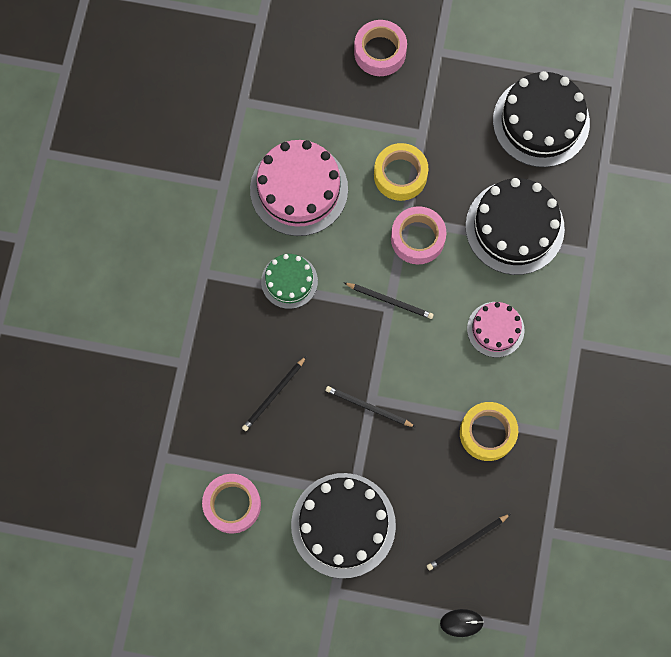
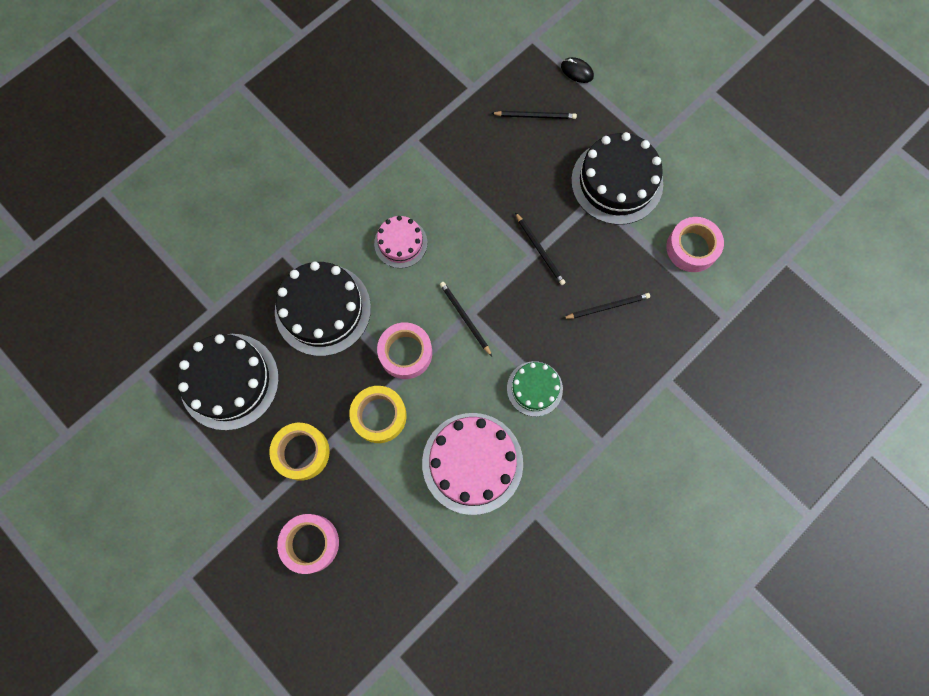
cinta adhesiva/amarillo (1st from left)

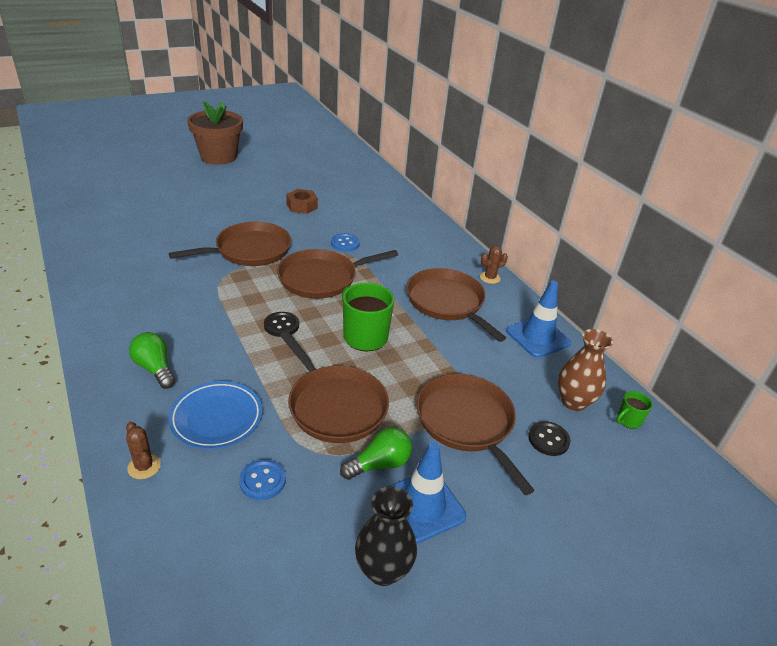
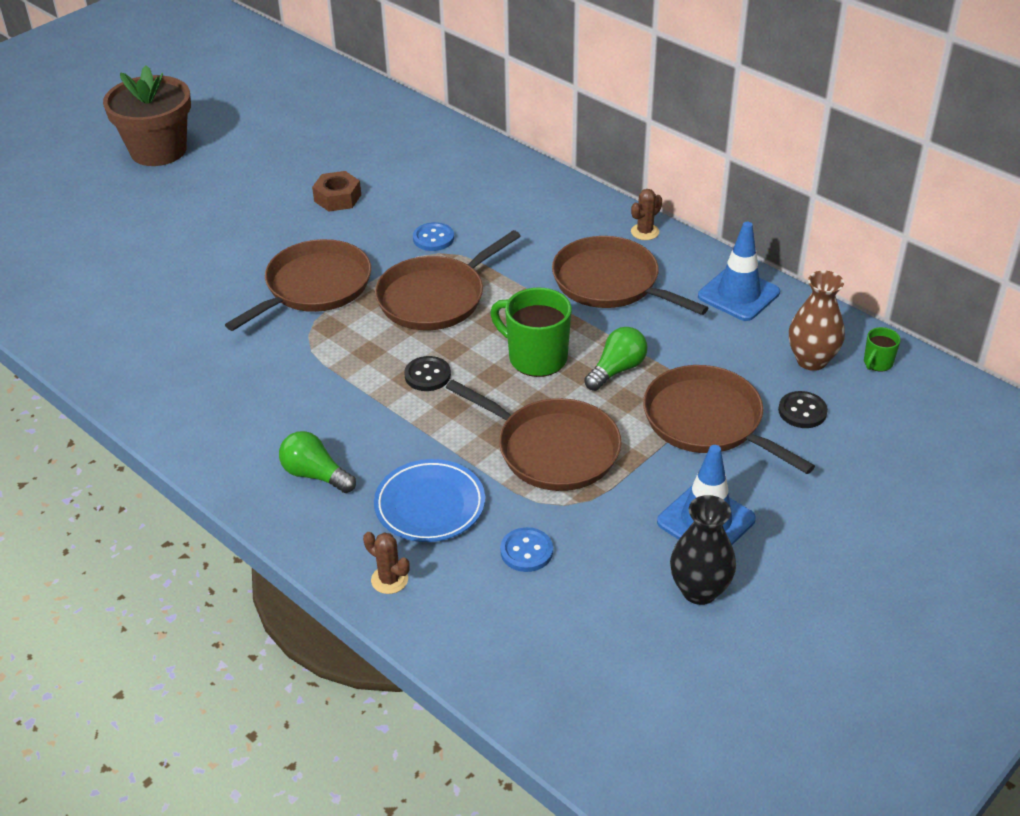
bombilla/verde (2nd from left)

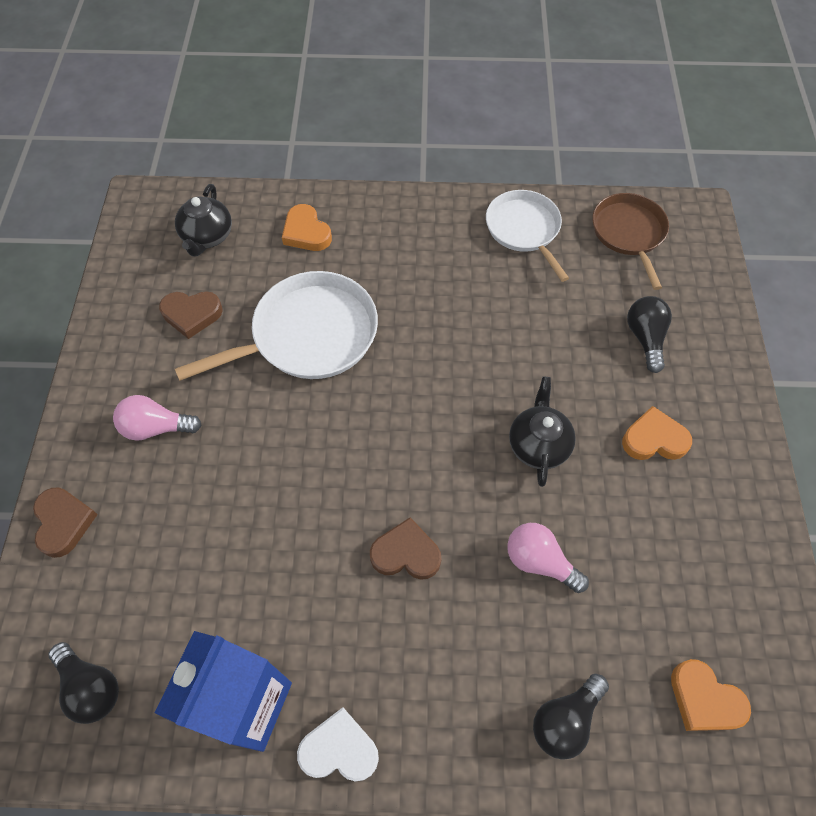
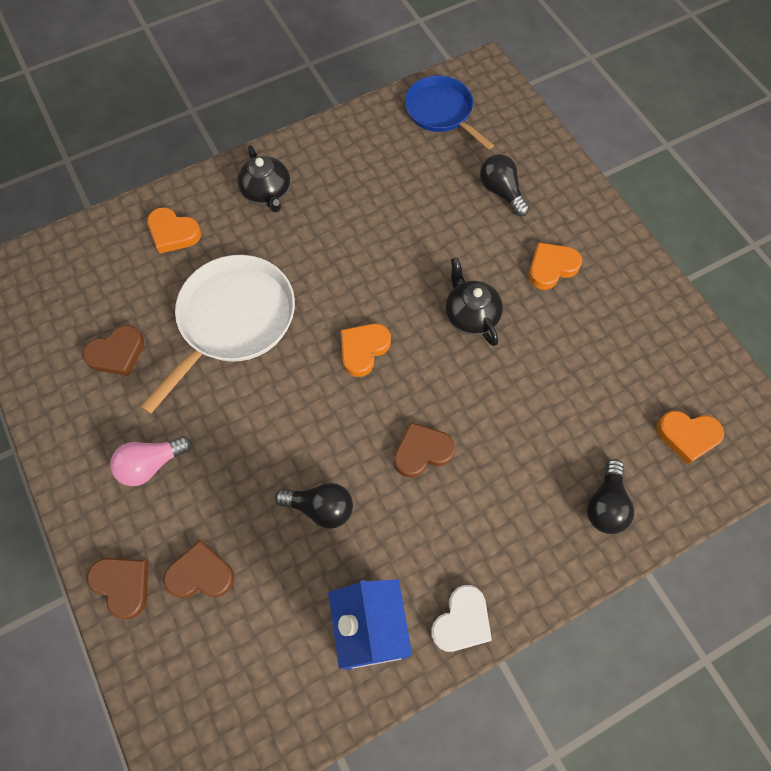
corazón/marrón (3rd from left)
tetera/negro (1st from left)
bombilla/negro (1st from left)
corazón/naranja (2nd from left)
sartén/azul
corazón/blanco
sartén/blanco (2nd from left in the first image)
bombilla/rosa (2nd from left in the first image)

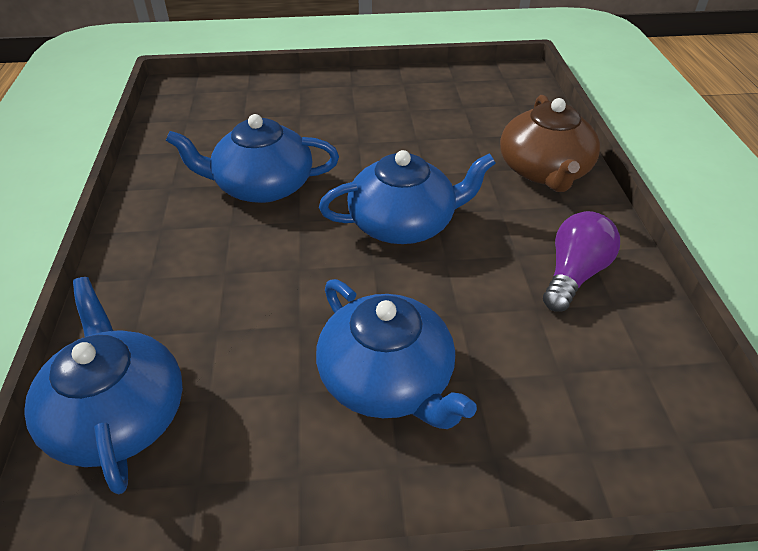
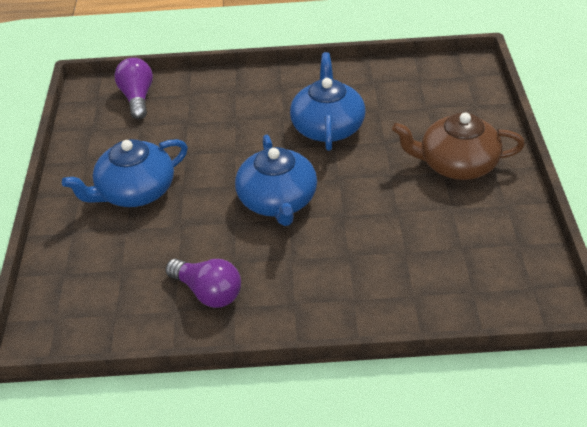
bombilla/morado (1st from left)
tetera/marrón

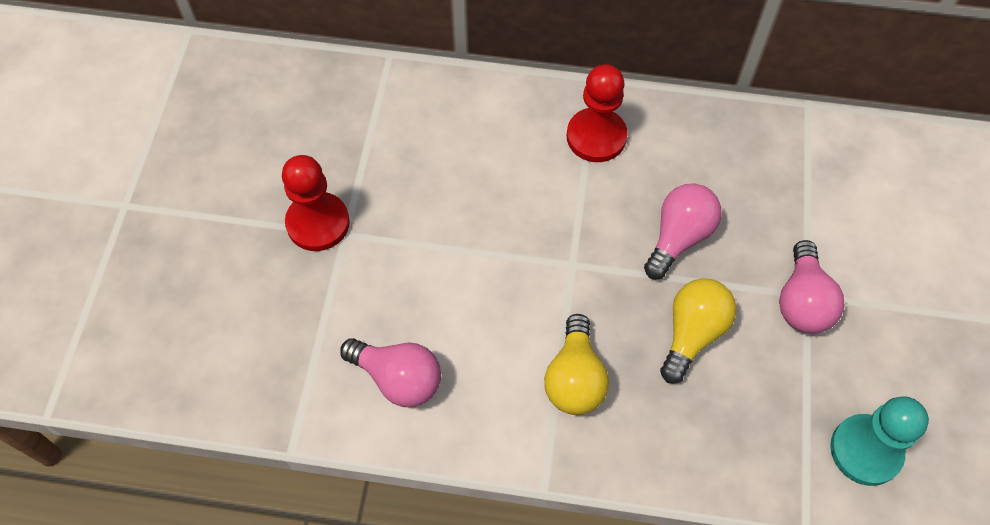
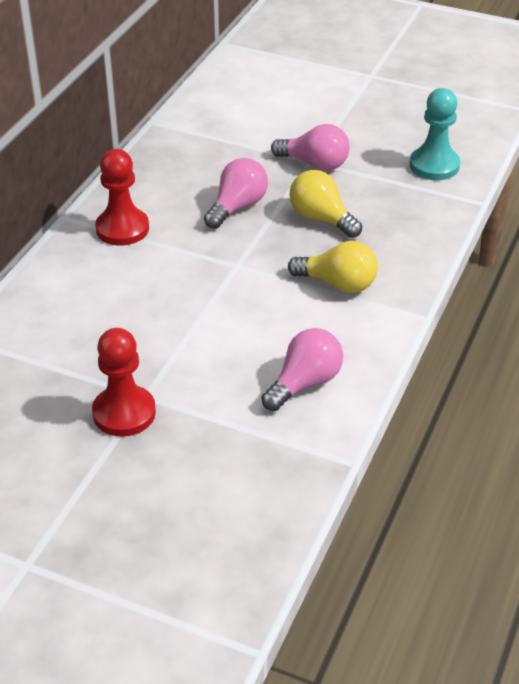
bombilla/rosa (1st from left)

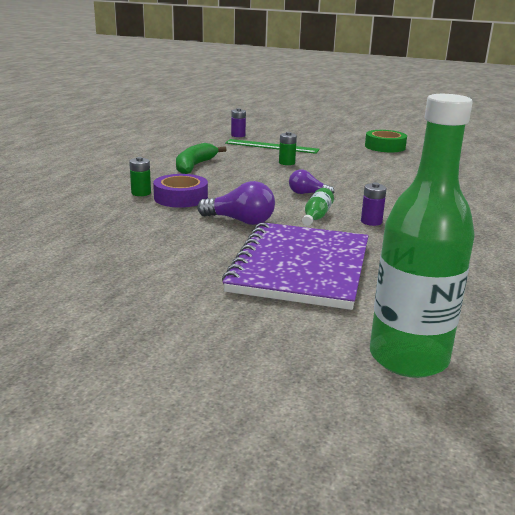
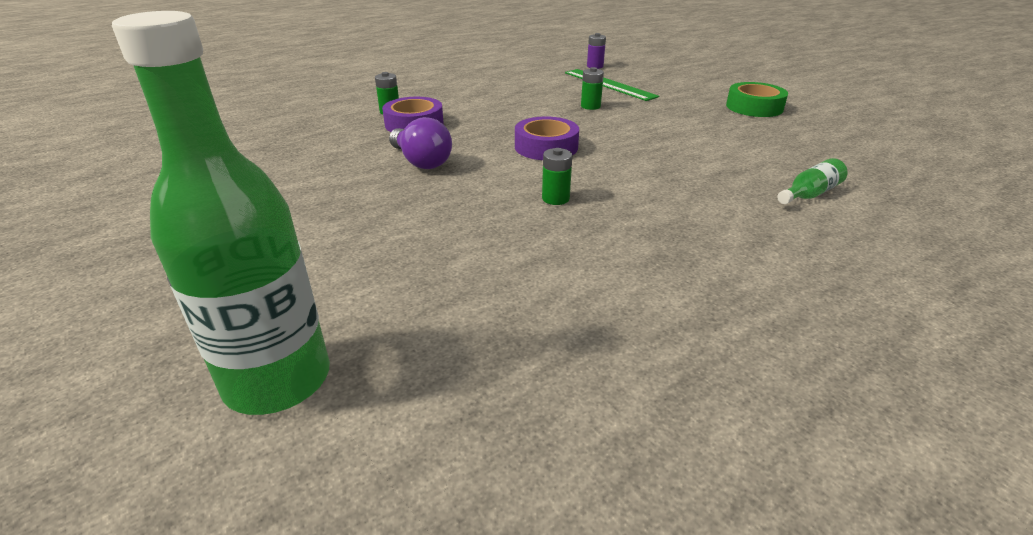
cinta adhesiva/morado (2nd from left)
pila/verde (2nd from left)
botella/verde (2nd from left)
plátano/verde
cuaderno/morado

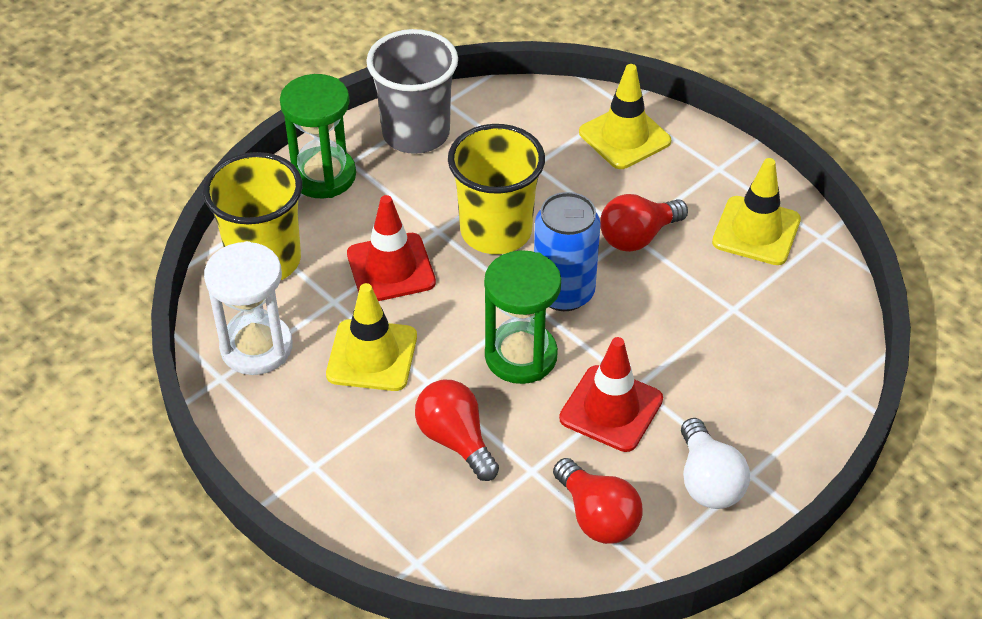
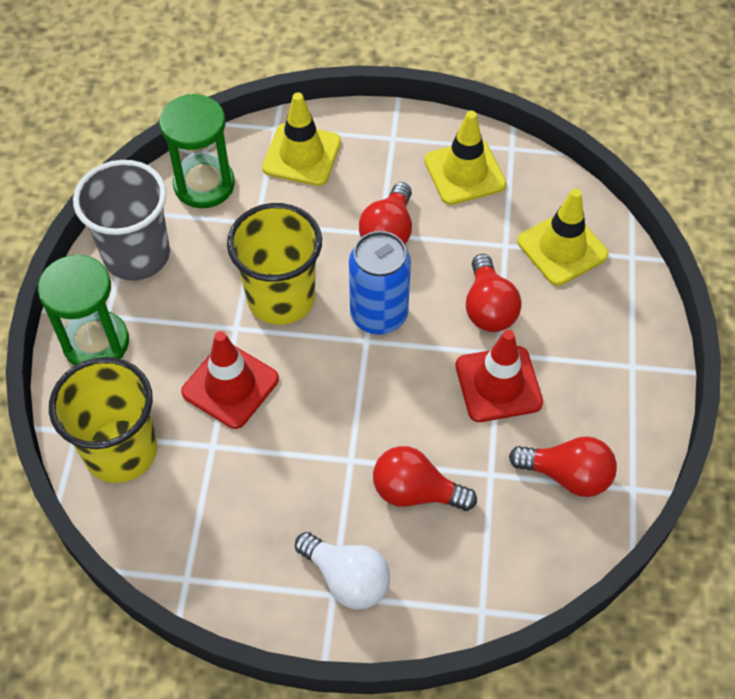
reloj de arena/verde (2nd from left)
bombilla/blanco
bombilla/rojo (3rd from left)
cono de tráfico/amarillo (3rd from left)
reloj de arena/blanco

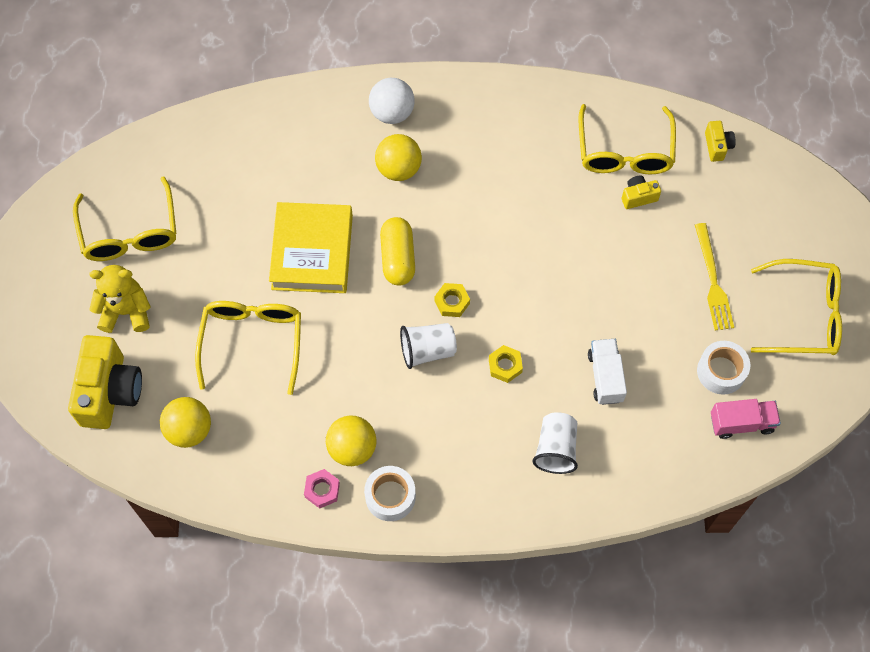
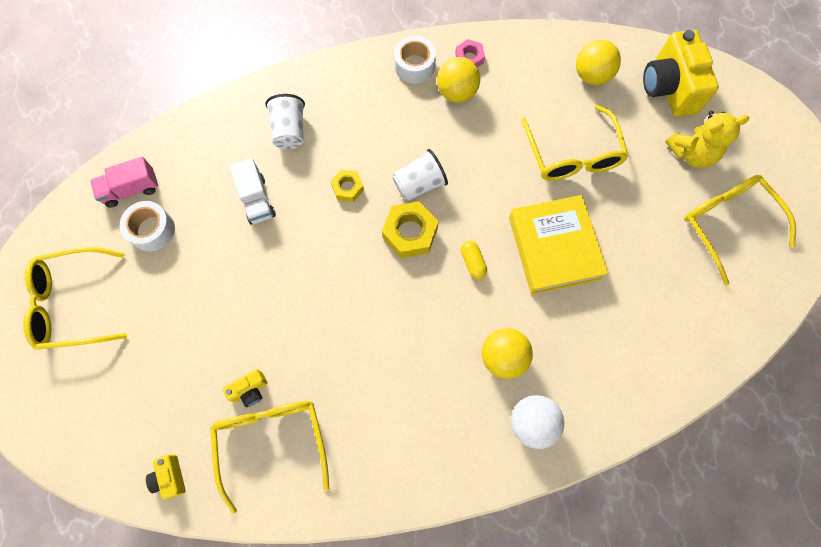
tuerca/amarillo (2nd from left)
cápsula/amarillo
tenedor/amarillo

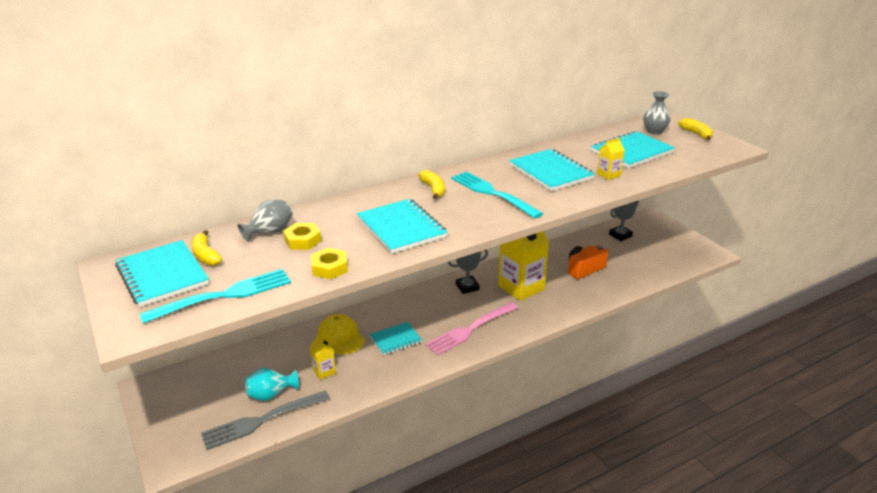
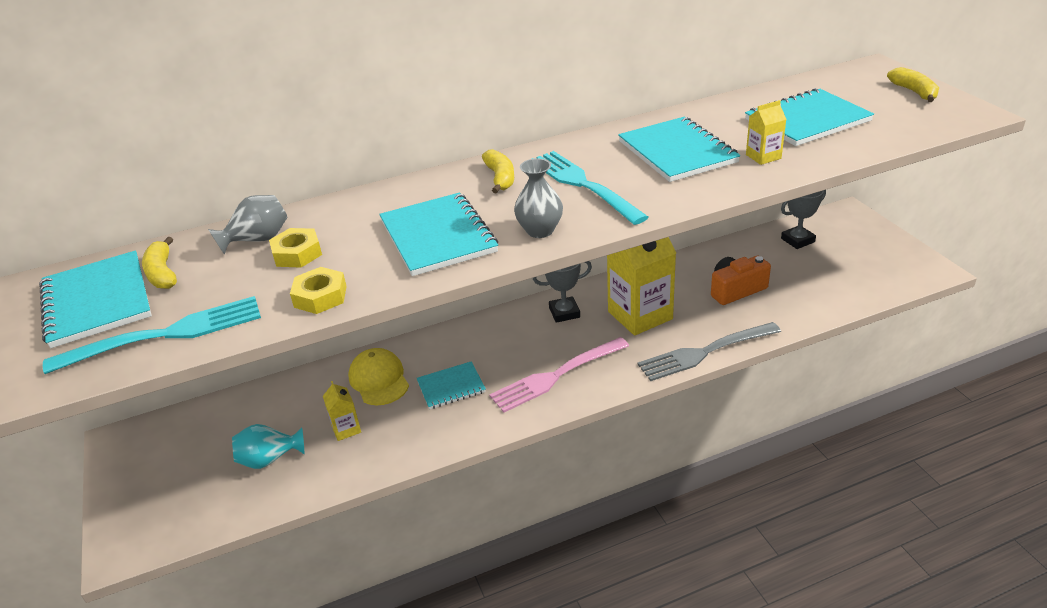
florero/gris (2nd from left)
tenedor/gris

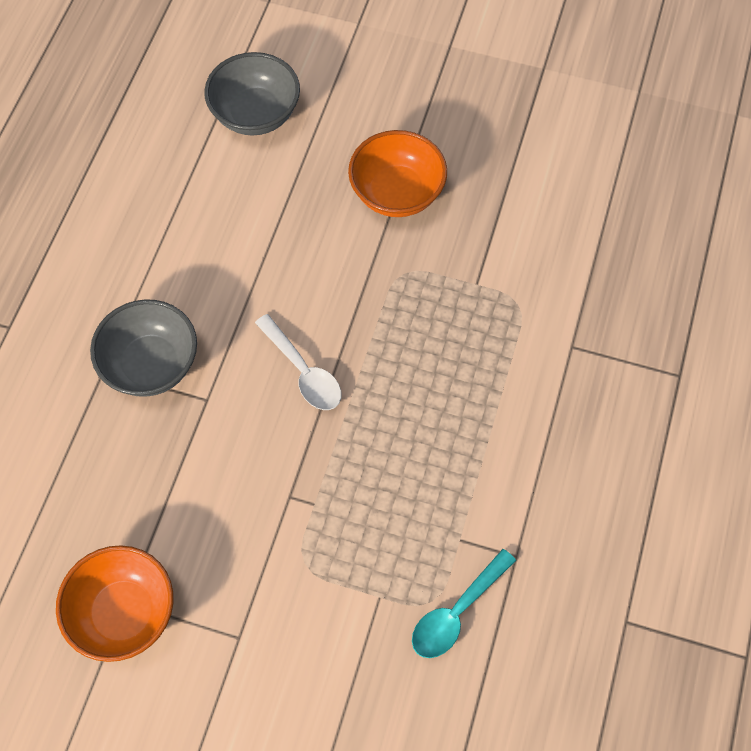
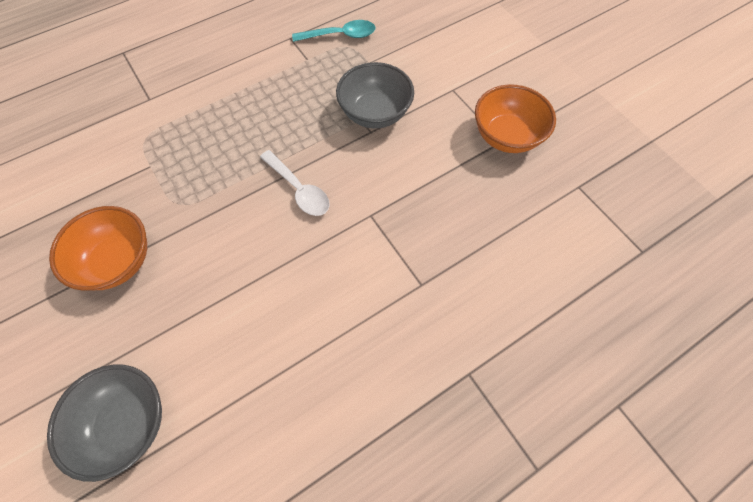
cuchara/blanco
cuenco/gris (2nd from left)

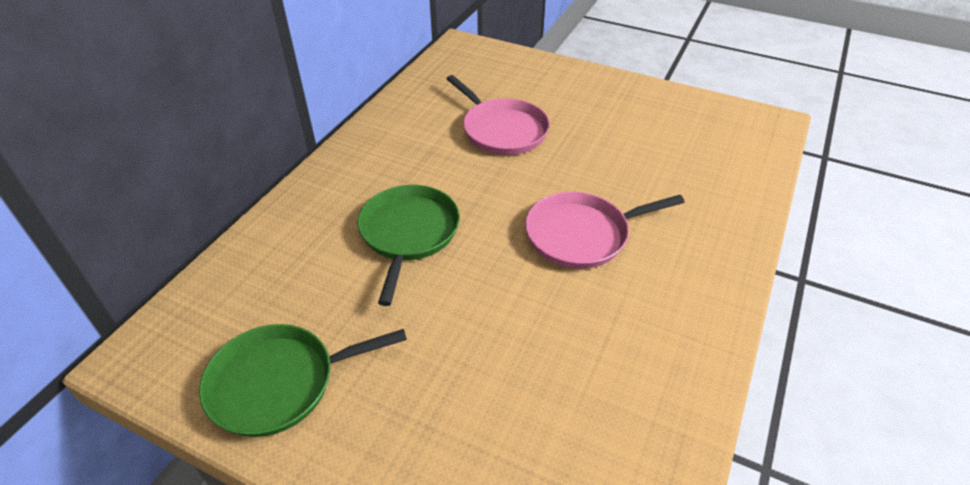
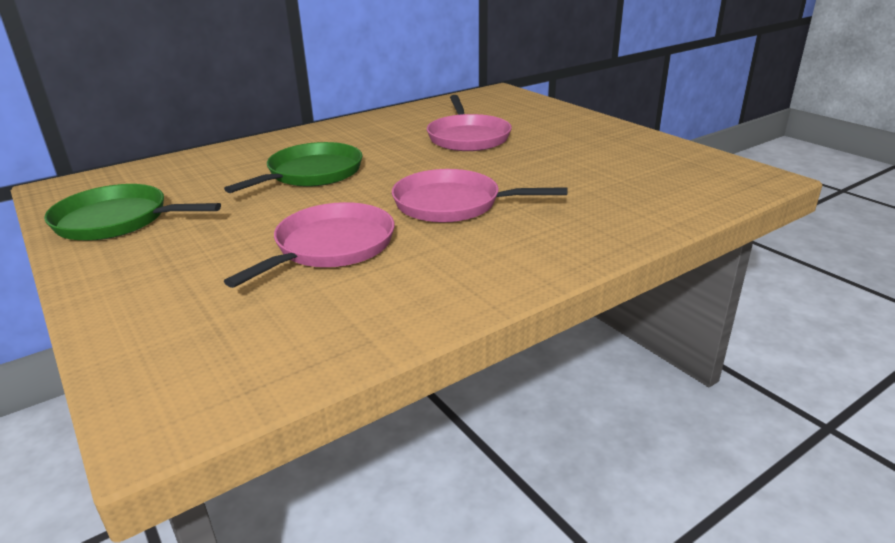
sartén/rosa (1st from left)

